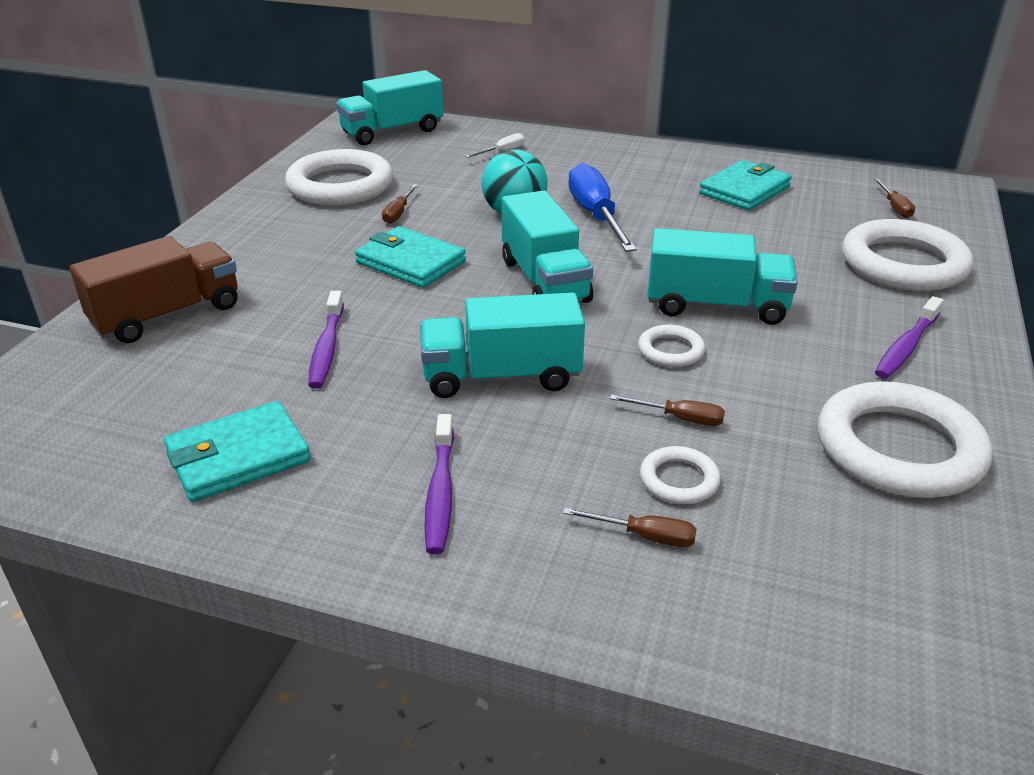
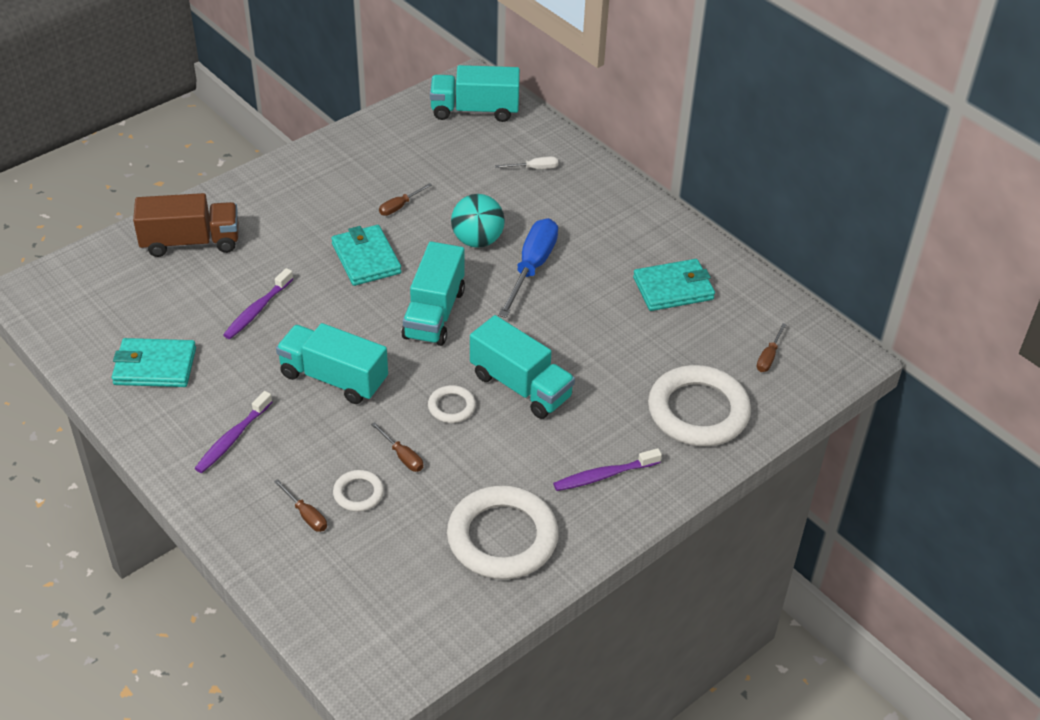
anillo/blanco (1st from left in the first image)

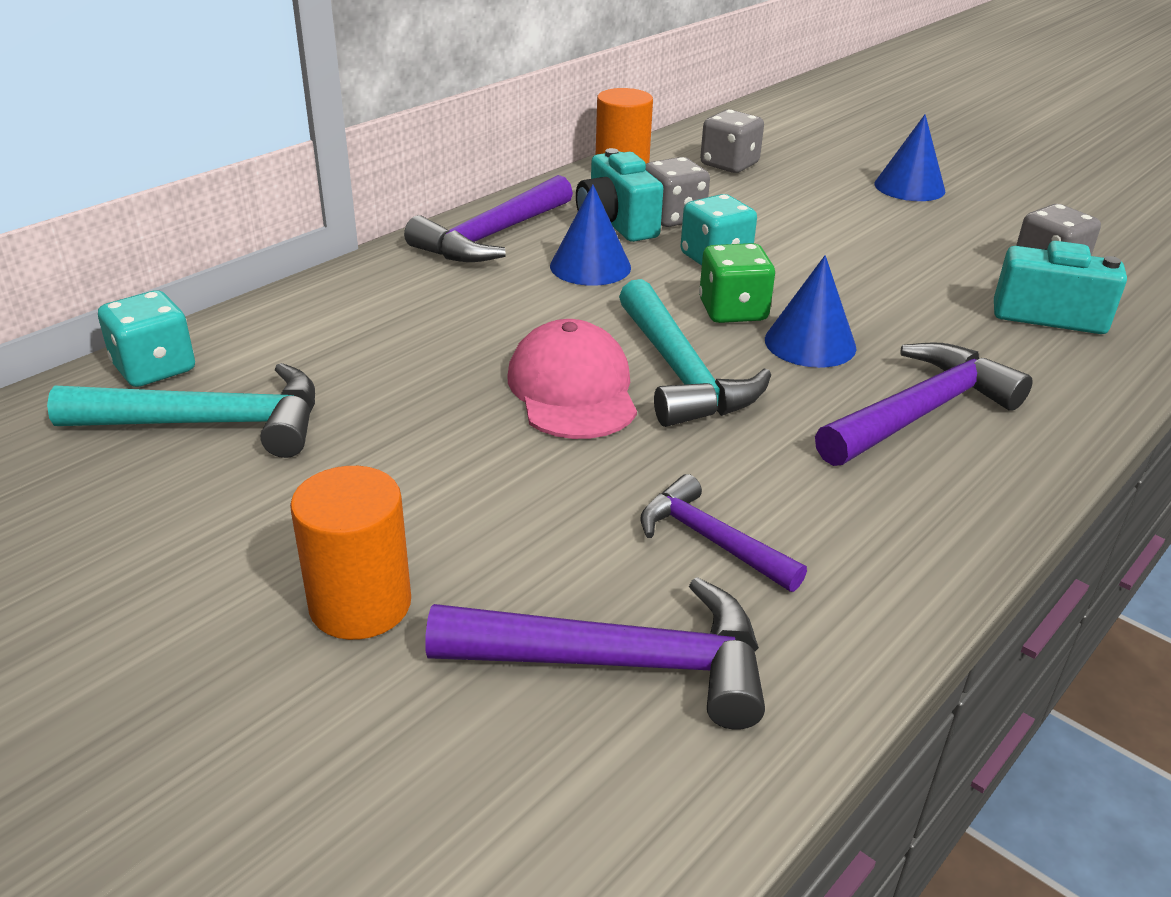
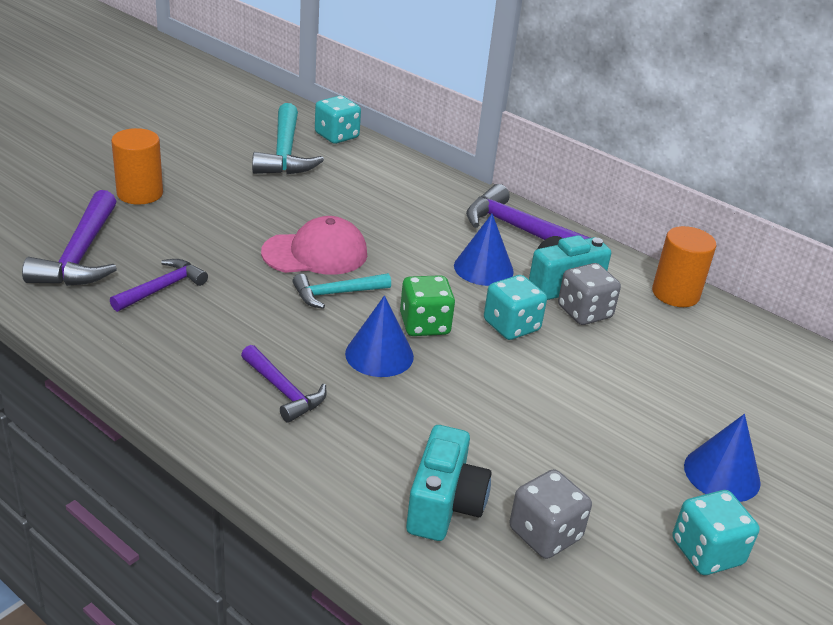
martillo/morado (3rd from left)
martillo/turquesa (2nd from left)
dado/turquesa (3rd from left)
dado/gris (2nd from left in the first image)

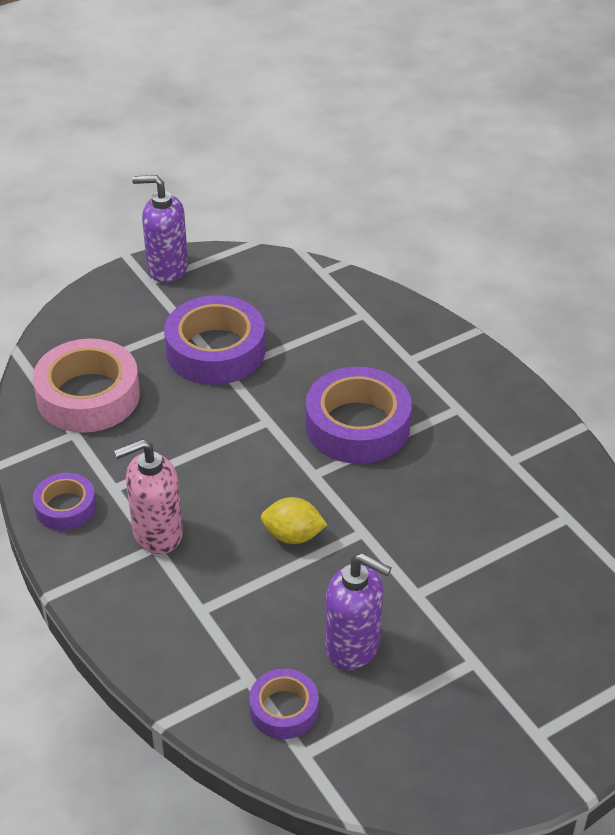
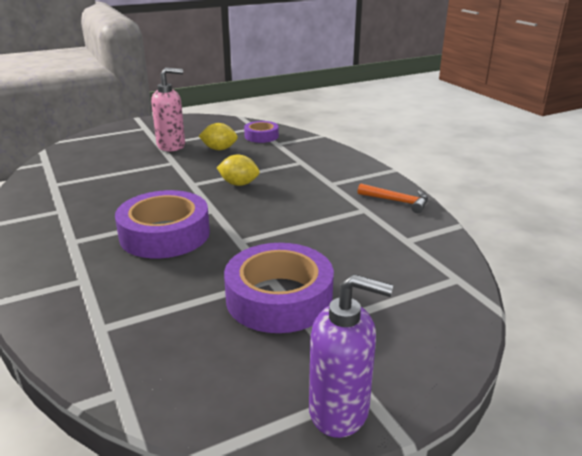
dispensador de jabón/rosa
limón/amarillo (1st from left)
martillo/naranja
cinta adhesiva/rosa

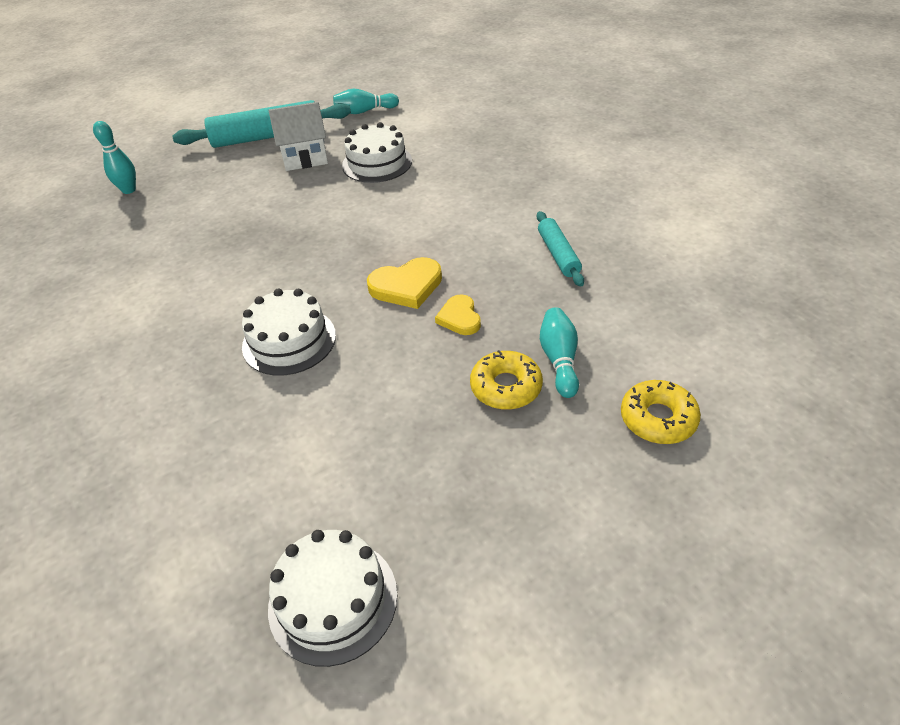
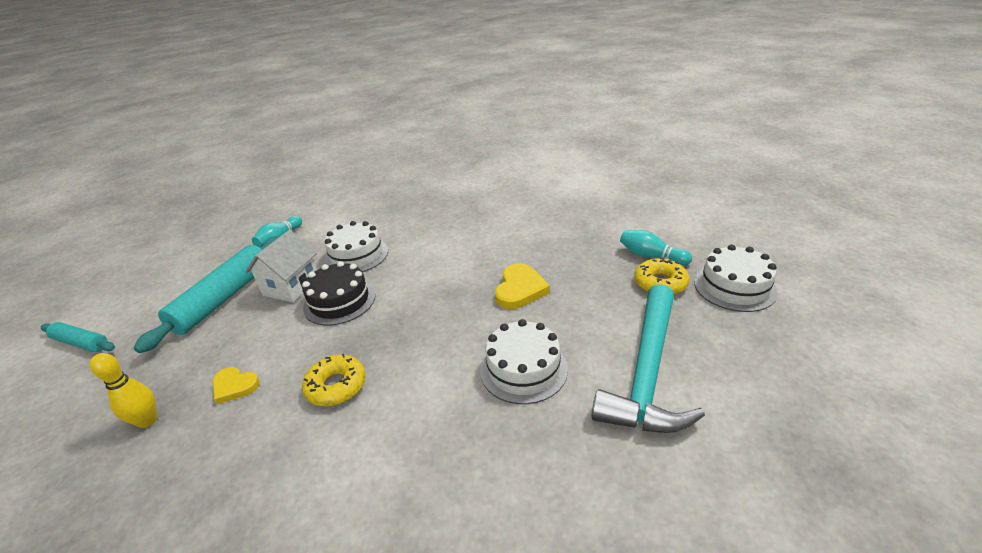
rodillo/turquesa (1st from left)
bolo/amarillo
corazón/amarillo (1st from left)
tarta/negro
rosquilla/amarillo (1st from left)
martillo/turquesa
tarta/blanco (3rd from left)

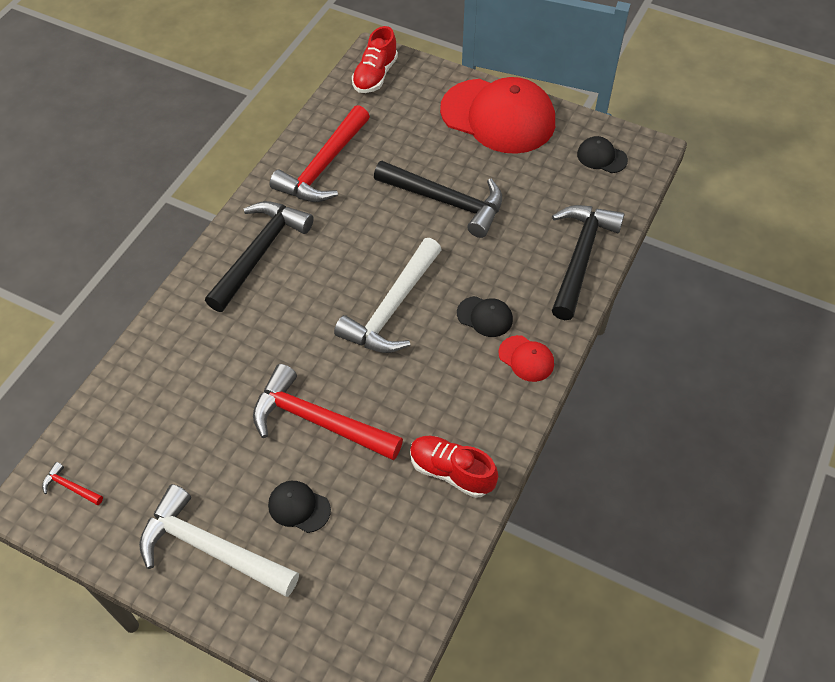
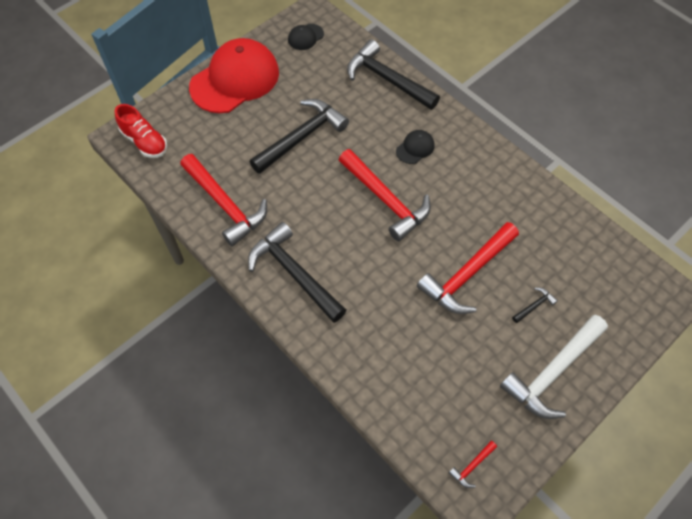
martillo/rojo (2nd from left)
martillo/negro (4th from left)
zapato/rojo (2nd from left in the first image)
gorra/rojo (2nd from left in the first image)

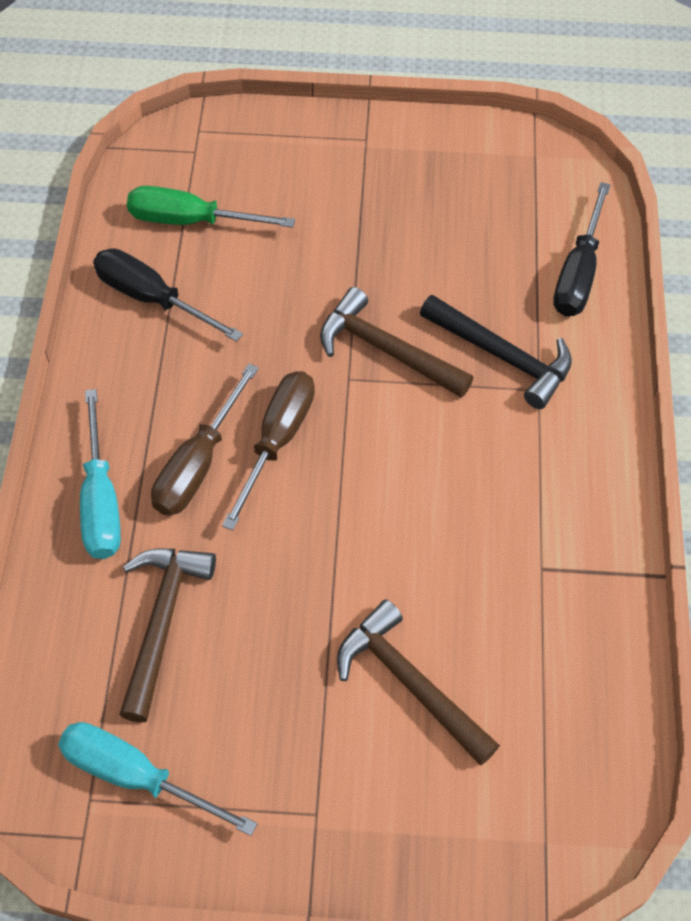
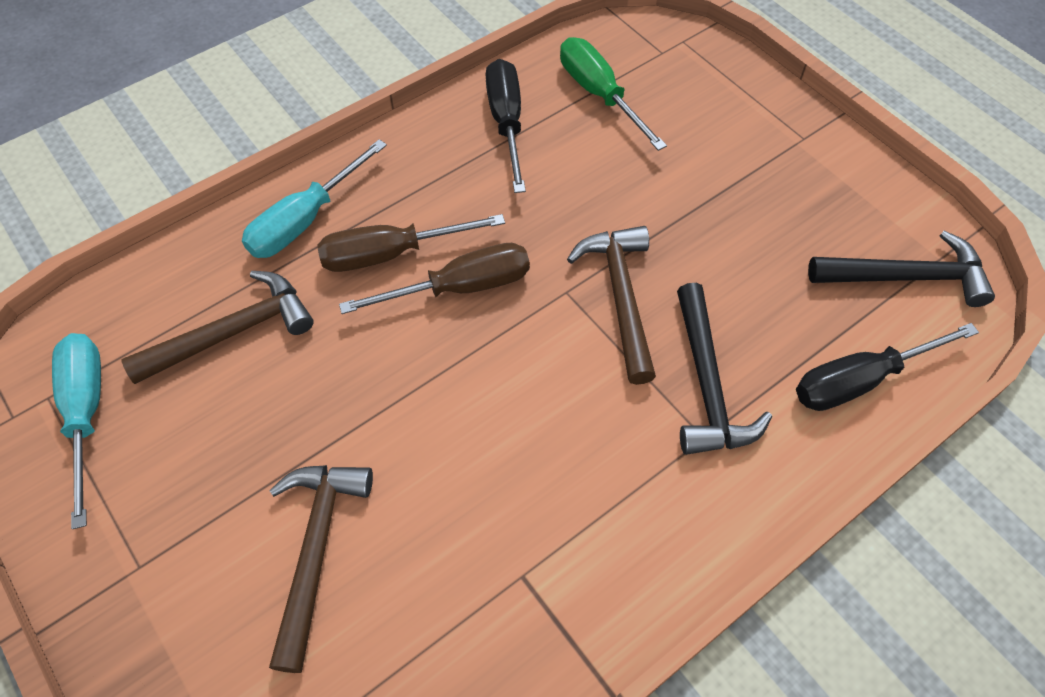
martillo/negro (2nd from left)

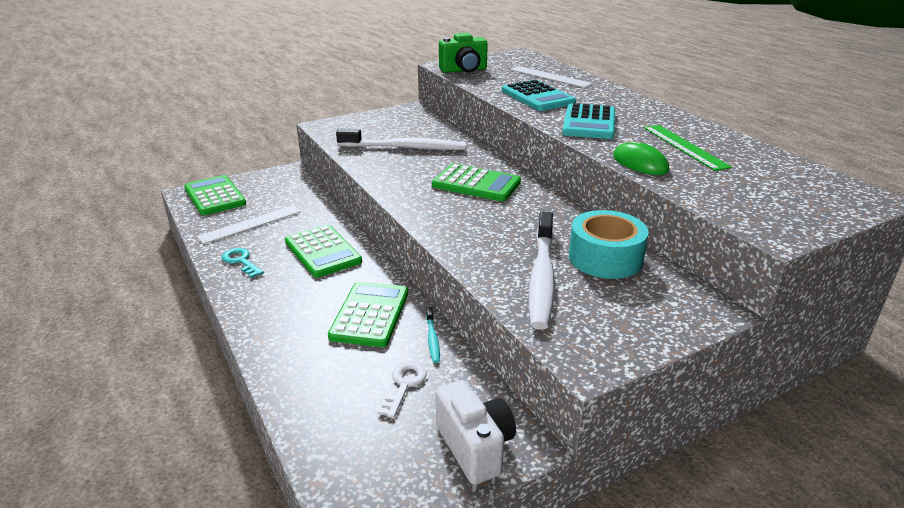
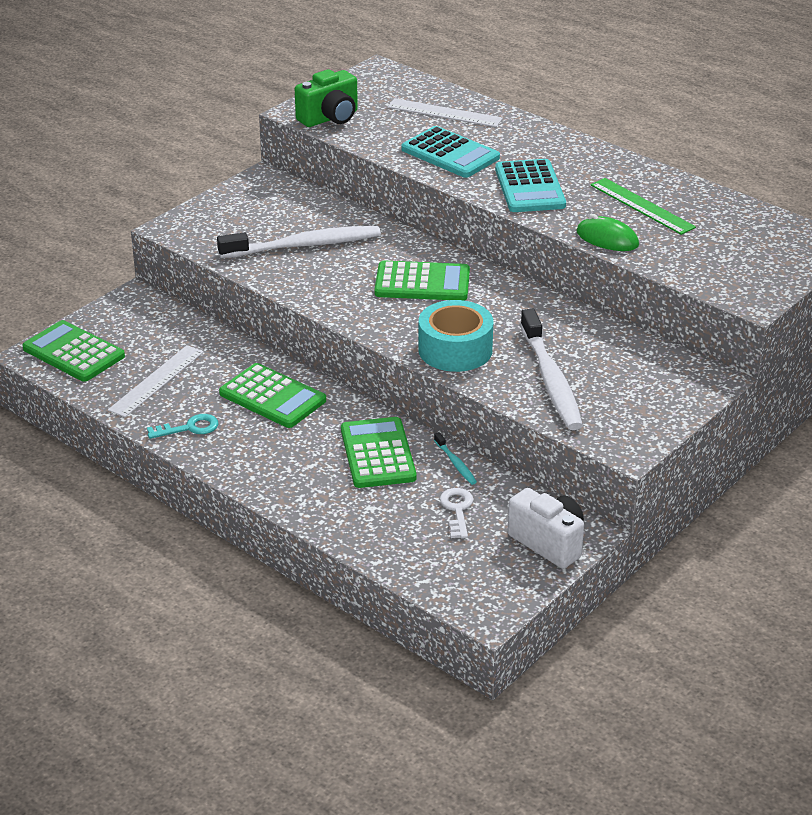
llave/turquesa
cinta adhesiva/turquesa

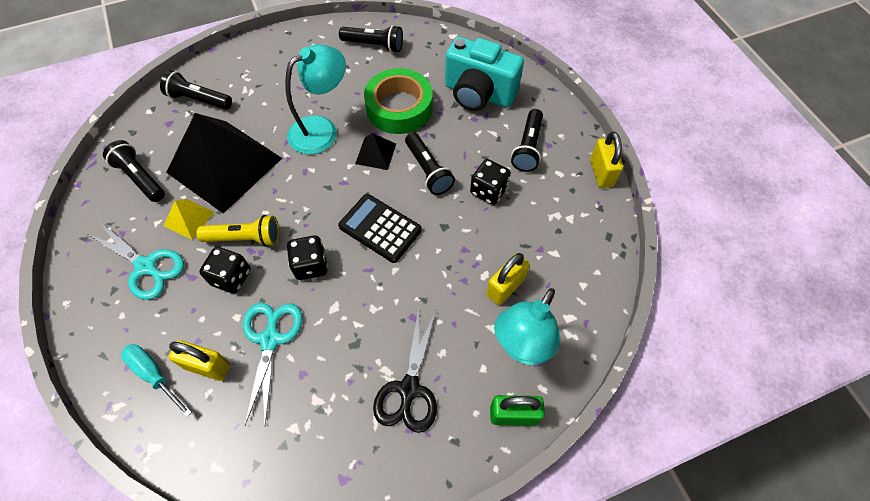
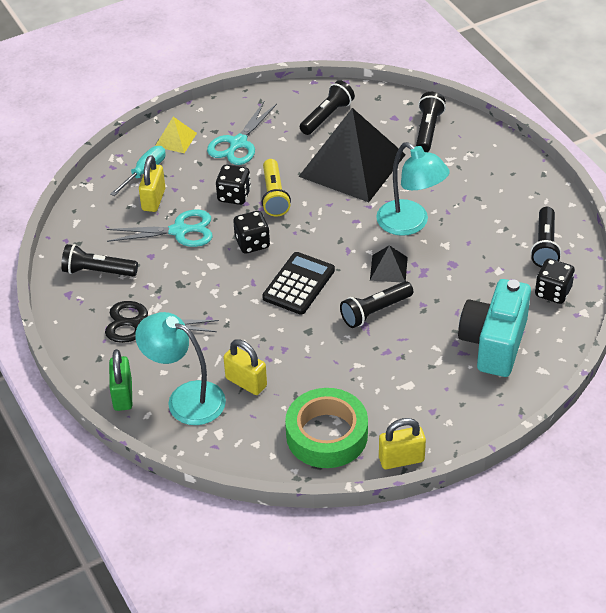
lámpara de mano/negro (1st from left)
pirámide/amarillo
cinta adhesiva/verde
dado/negro (3rd from left)

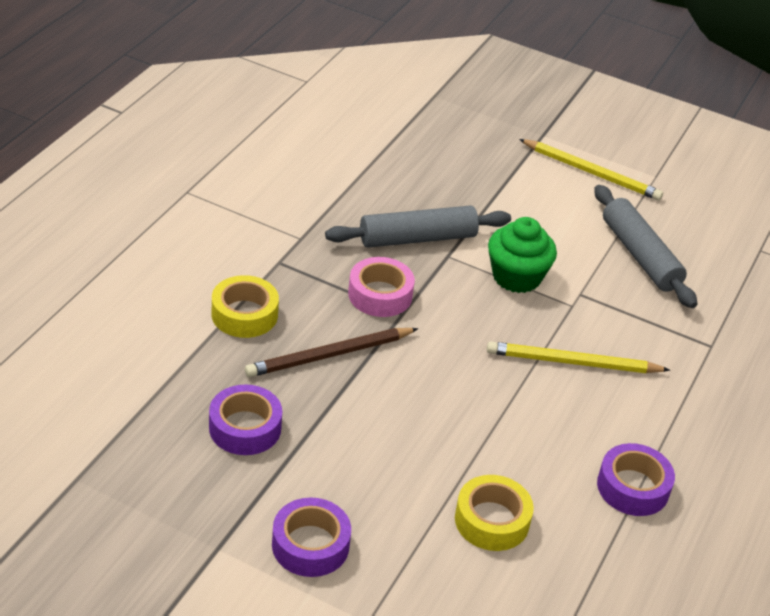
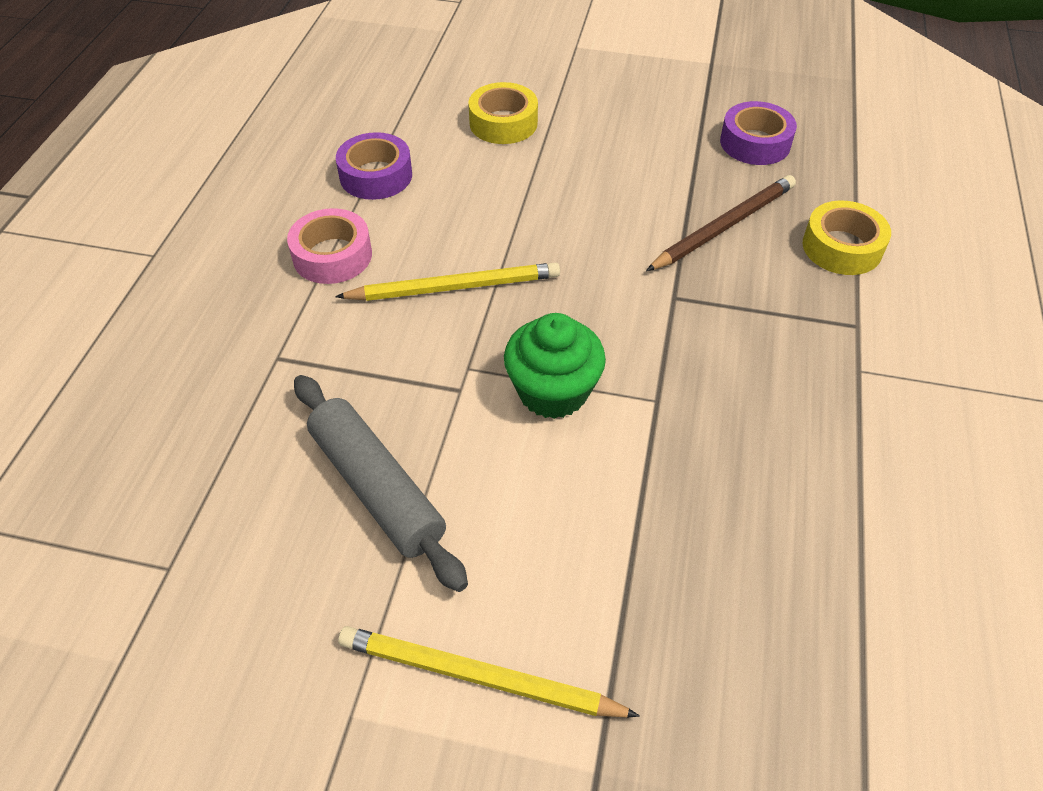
cinta adhesiva/rosa
cinta adhesiva/morado (2nd from left in the first image)
rodillo/gris (1st from left in the first image)

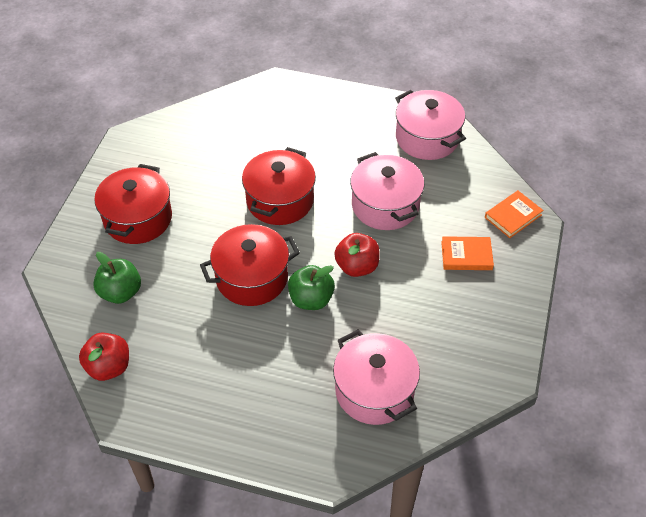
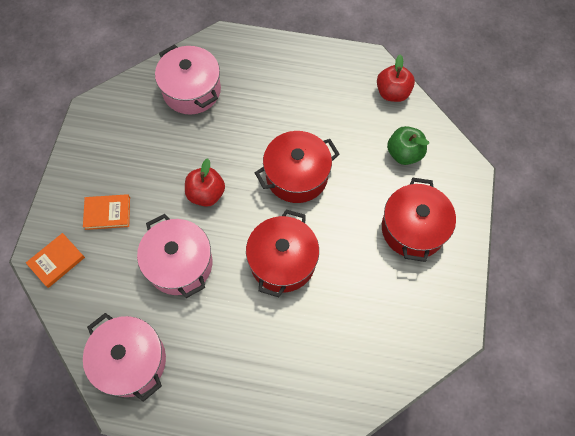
manzana/verde (2nd from left in the first image)

